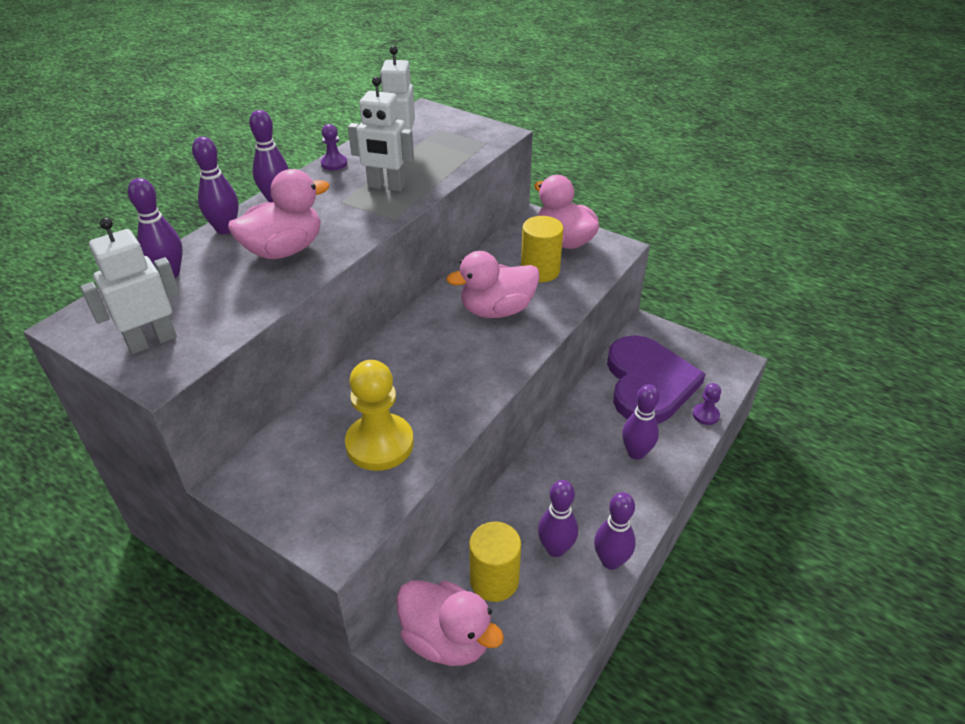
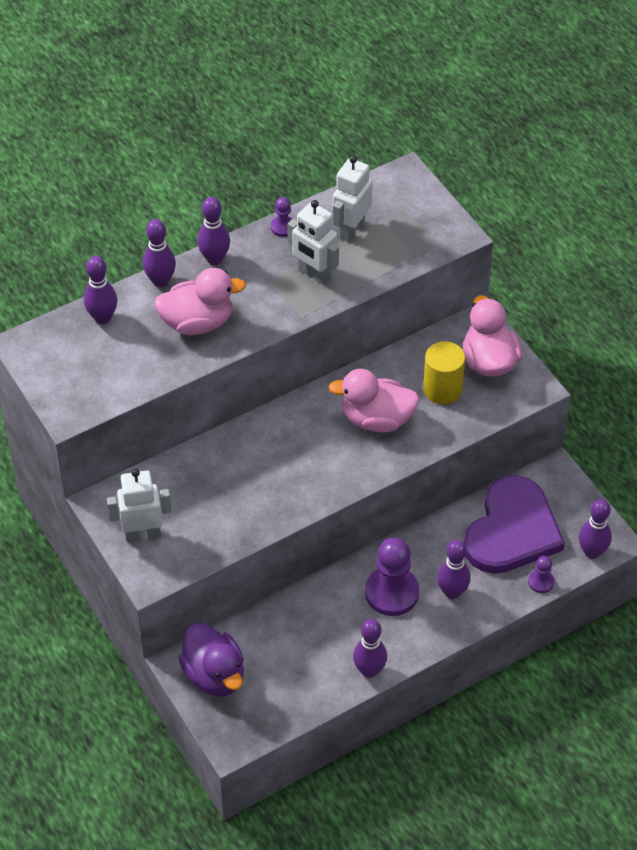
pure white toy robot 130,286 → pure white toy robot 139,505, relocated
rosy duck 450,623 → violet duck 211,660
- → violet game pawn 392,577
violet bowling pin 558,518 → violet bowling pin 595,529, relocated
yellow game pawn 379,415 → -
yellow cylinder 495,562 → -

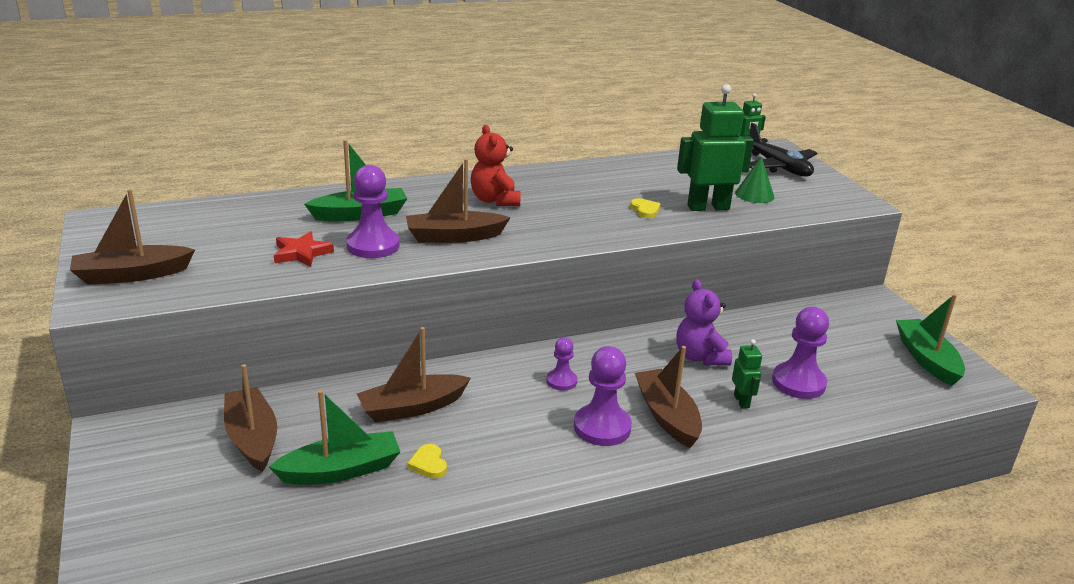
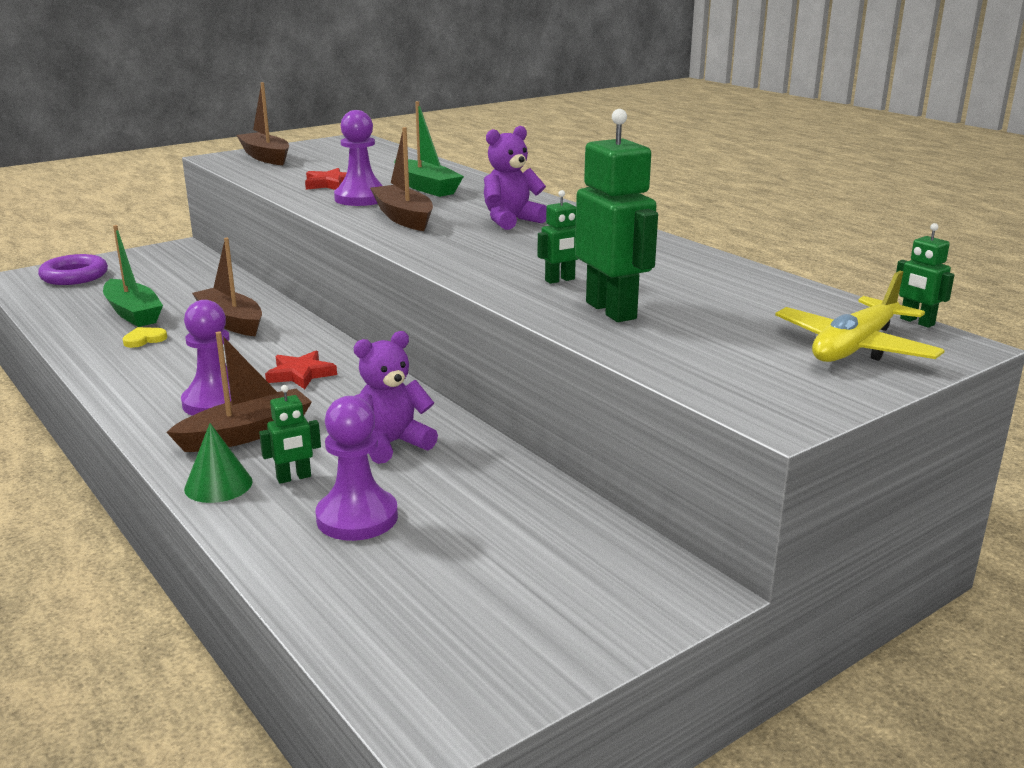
- → violet hoop 73,269
leaf-green solid cone 754,179 → leaf-green solid cone 218,463, relocated
violet game pawn 561,364 → red star shape 301,370
red stuffed bear 496,165 → violet stuffed bear 515,178
yellow heart shape 645,208 → leaf-green toy robot 557,237
black plane 783,150 → yellow plane 860,316
russet boat 250,418 → -
leaf-green boat 930,340 → -

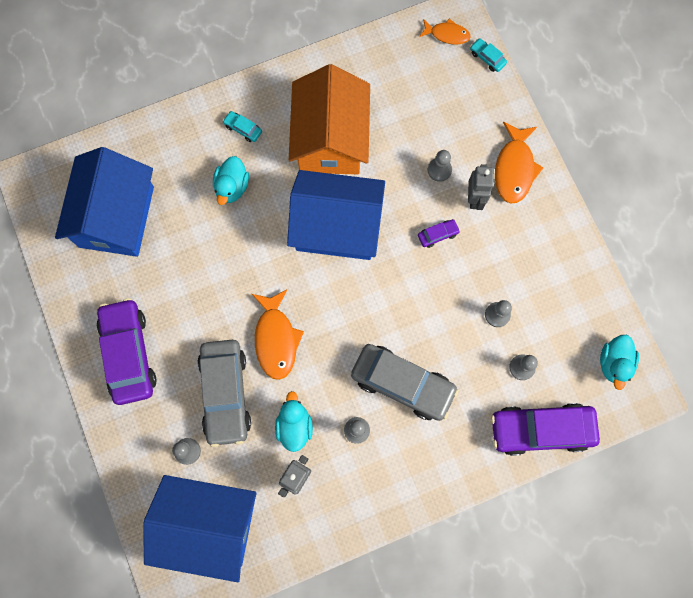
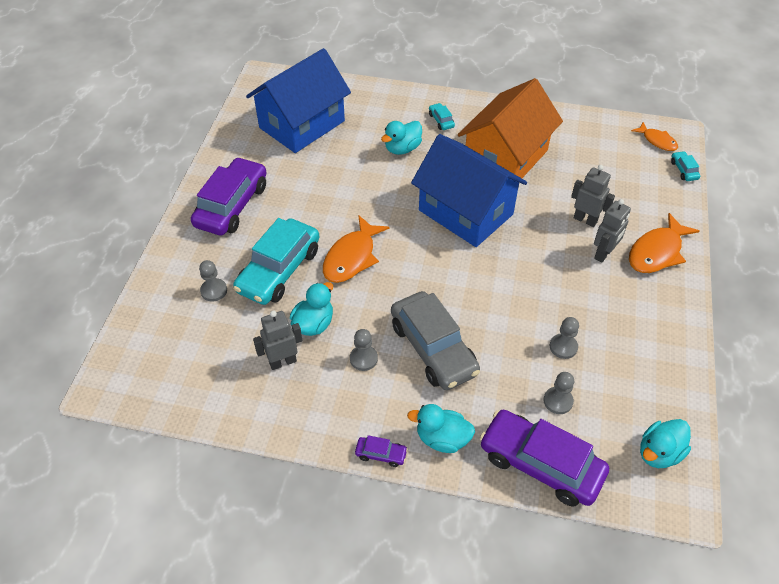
gray automobile 224,393 → aqua automobile 276,261
violet automobile 439,233 → violet automobile 381,451, relocated
- → aqua duck 441,428
gray game pawn 440,166 → gray toy robot 593,196
cobalt toy house 200,528 → -

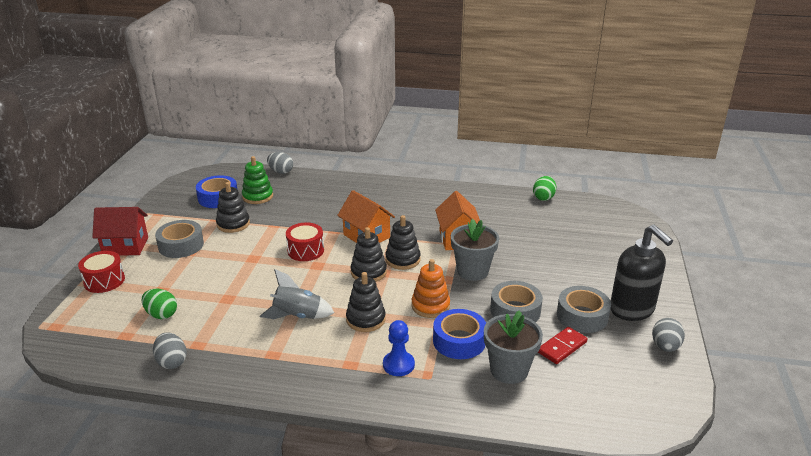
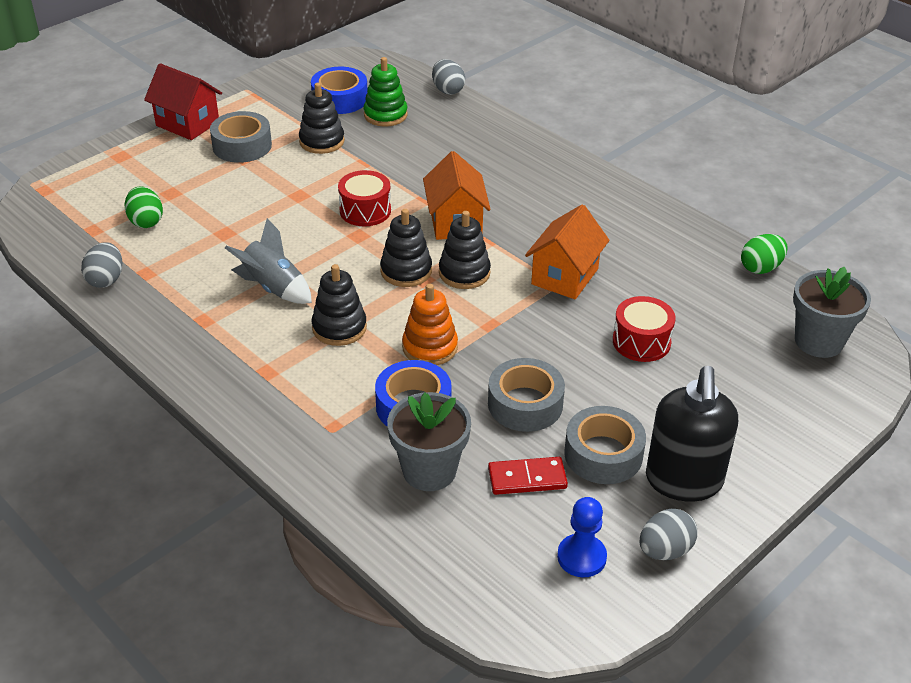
cobalt game pawn 399,348 → cobalt game pawn 582,537, relocated
red snare drum 101,272 → red snare drum 644,329, relocated
gray plant pot 475,250 → gray plant pot 832,312, relocated

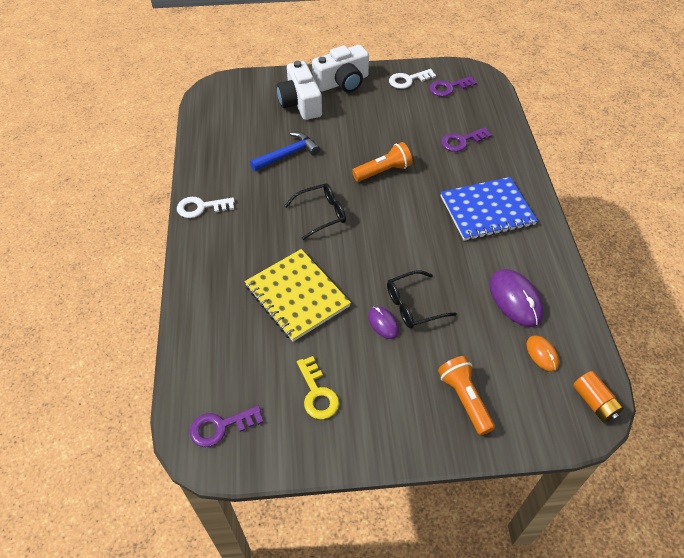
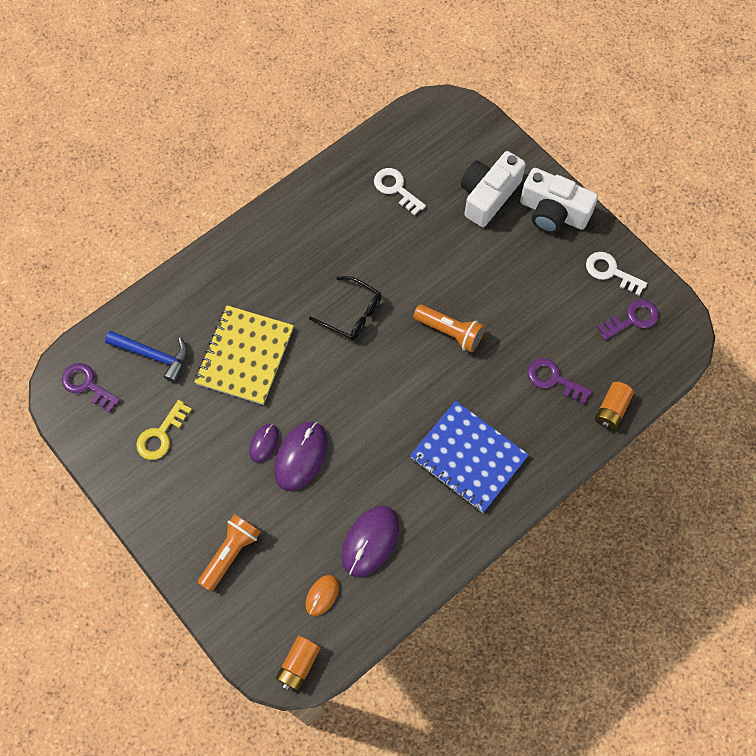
cobalt carpenter's hammer 285,151 → cobalt carpenter's hammer 146,357, relocated
black eyeglasses 422,299 → violet PC mouse 301,456
pure white latchkey 206,207 → pure white latchkey 400,192, relocated
- → orange AA battery 614,406
violet latchkey 453,86 → violet latchkey 628,319, 120 degrees clockwise

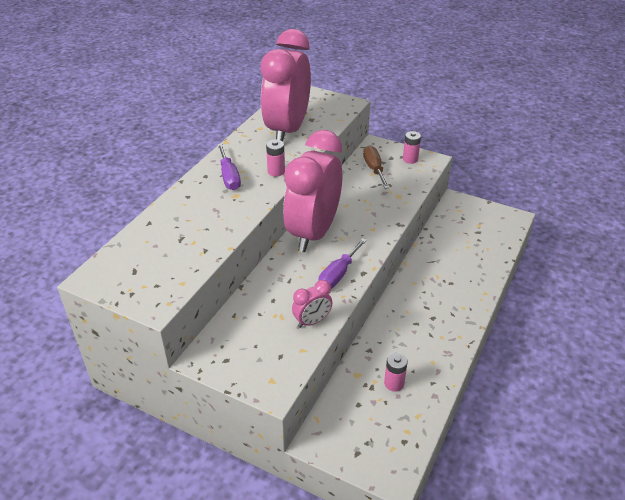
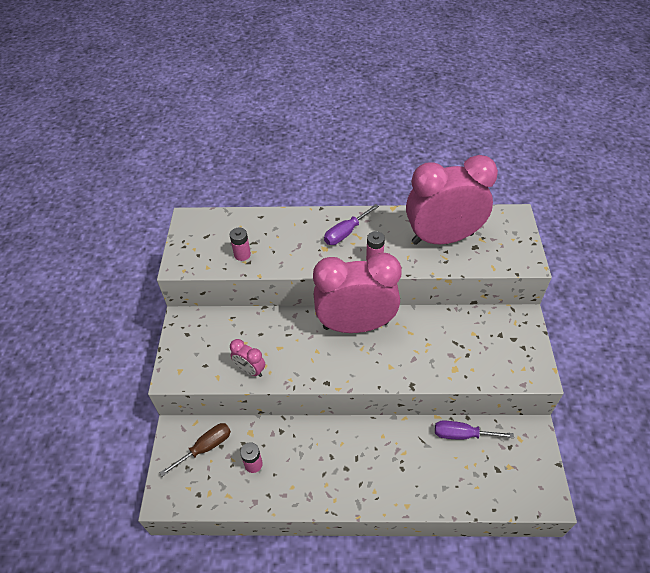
russet flat screwdriver 376,167 → russet flat screwdriver 195,450, relocated
rosy AA battery 412,147 → rosy AA battery 240,244, relocated
violet flat screwdriver 343,263 → violet flat screwdriver 474,430, relocated

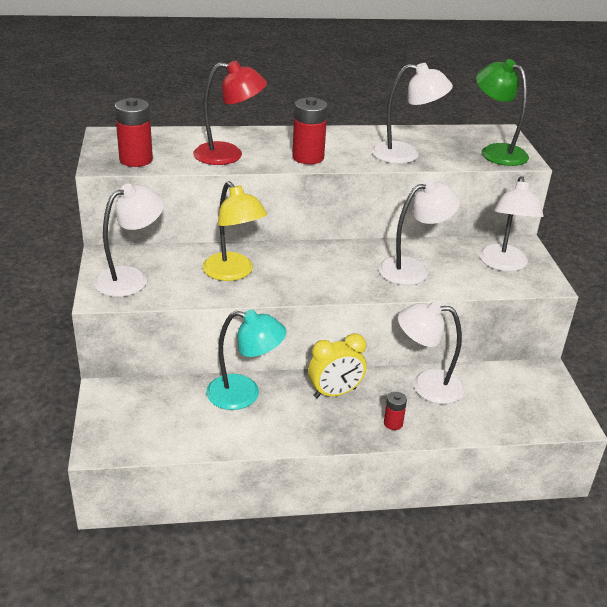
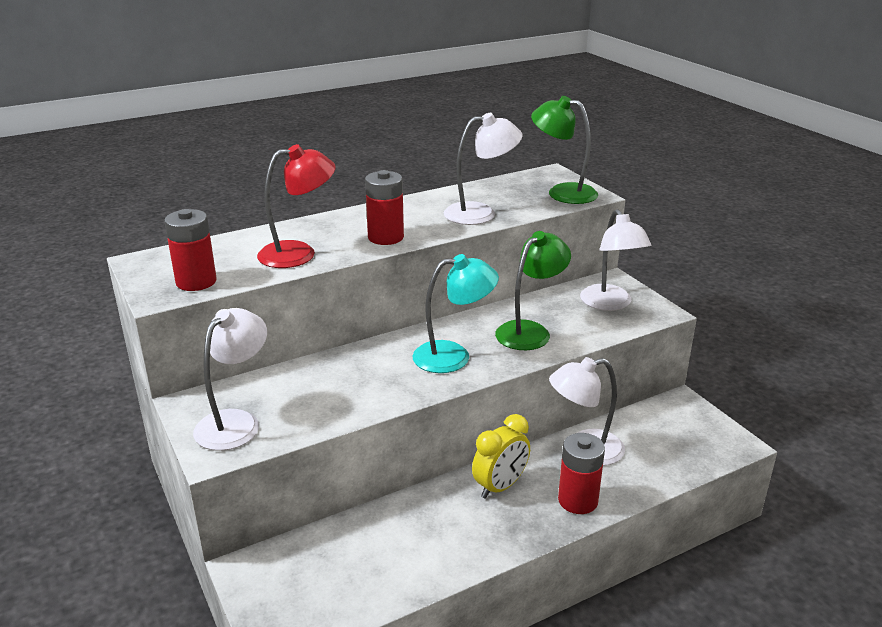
aqua reading lamp 246,359 → aqua reading lamp 456,313, relocated
pure white reading lamp 419,232 → leaf-green reading lamp 533,290
red AA battery 395,411 → red AA battery 581,473, x1.85
yellow reading lamp 234,231 → -

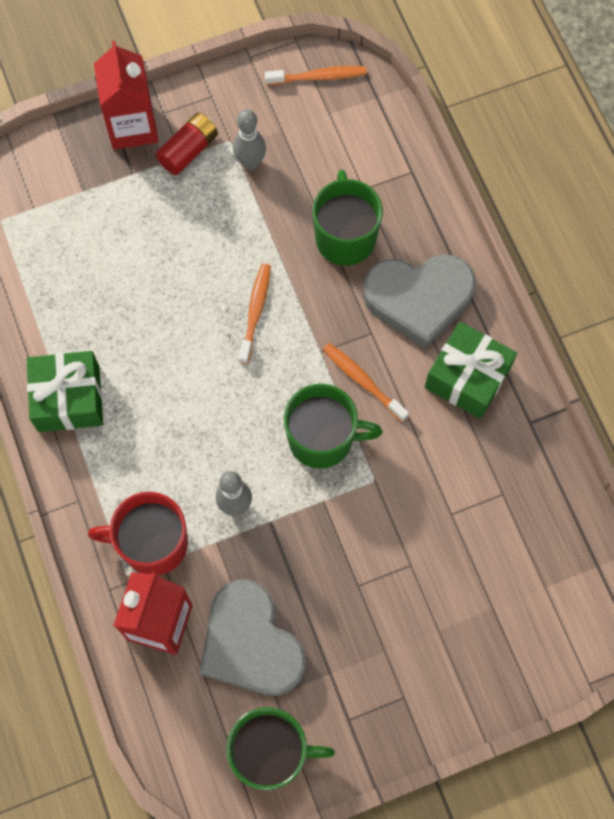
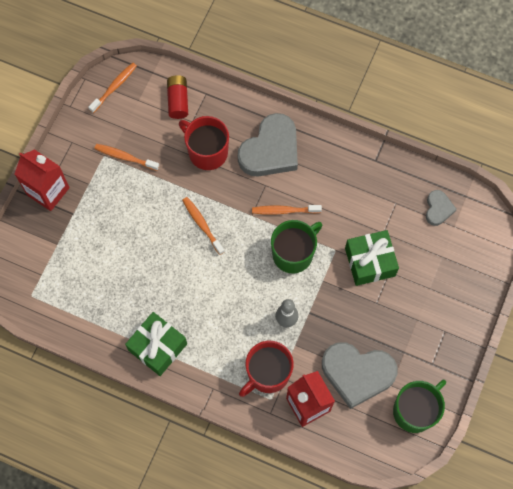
gray bowling pin 249,139 → orange tooth brush 126,157
red AA battery 187,144 → red AA battery 177,97, relocated
leaf-green mug 348,218 → red mug 204,143
leaf-green gift 471,370 → leaf-green gift 372,258, relocated
- → gray heart shape 441,208

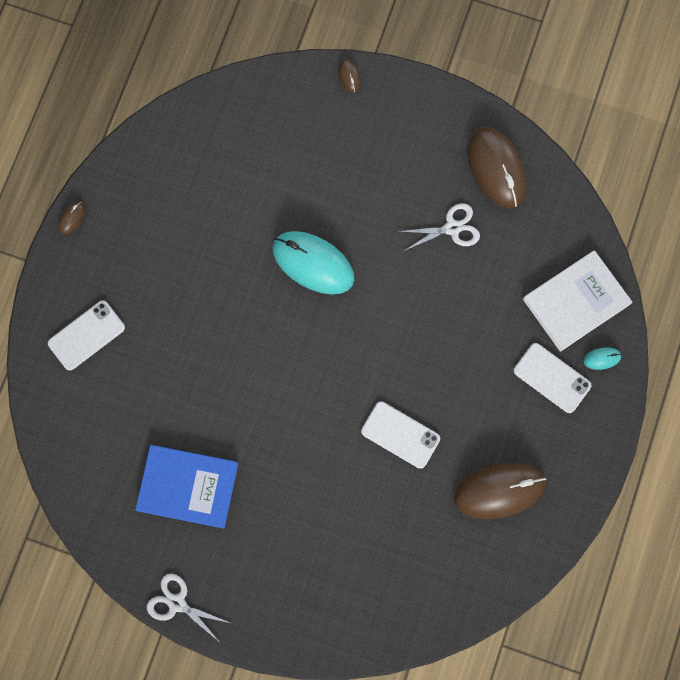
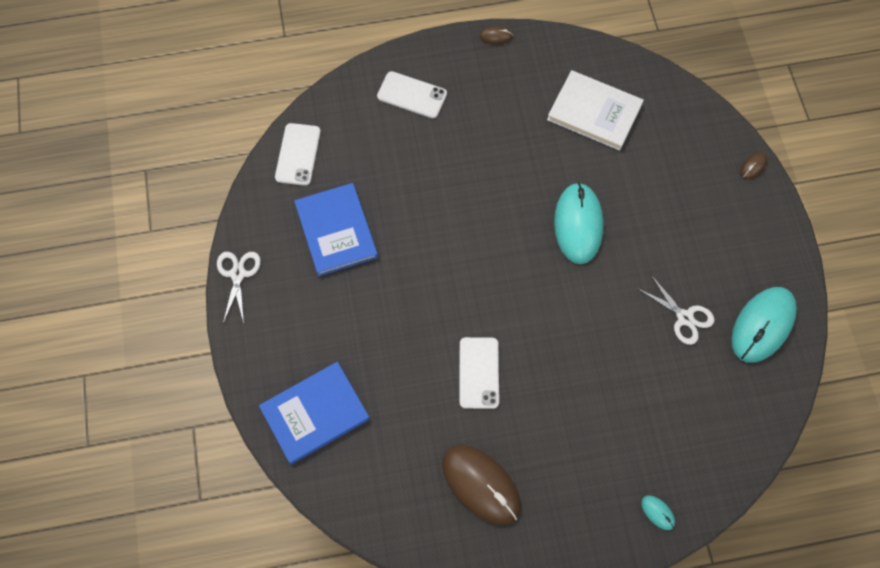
- → cobalt hardcover 314,413
pure white smartphone 552,378 → pure white smartphone 298,154, relocated
pure white hardcover 578,301 → pure white hardcover 595,110, relocated
russet PC mouse 496,168 → aqua PC mouse 764,325

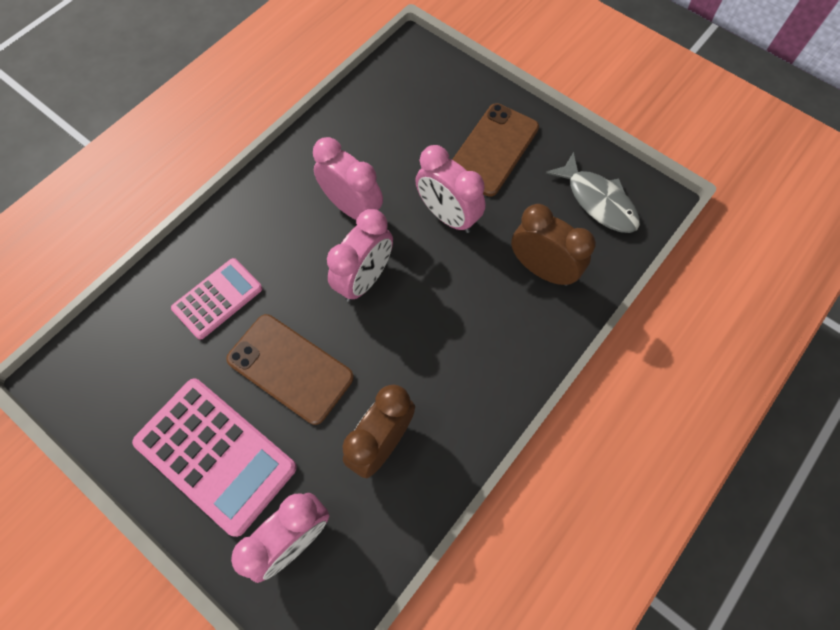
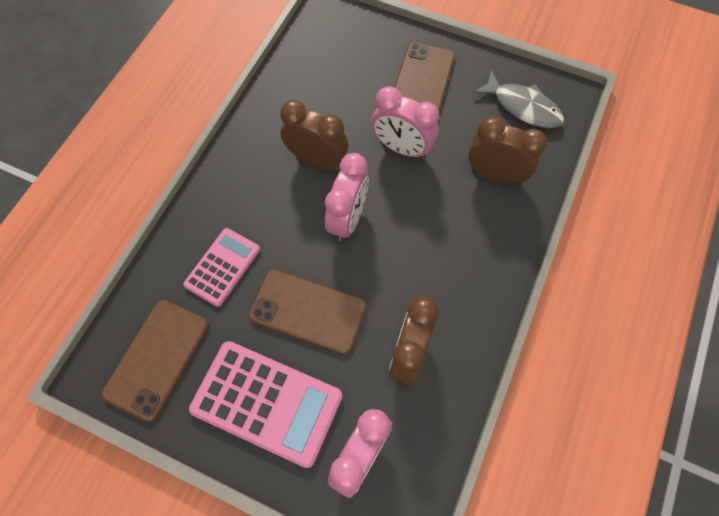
- → russet smartphone 155,361
rosy clock 348,178 → russet clock 314,135

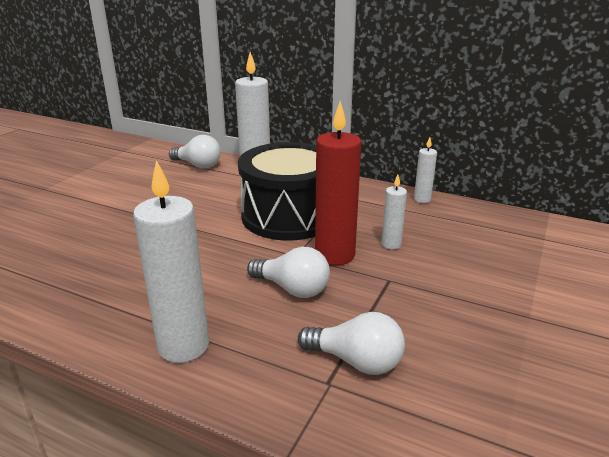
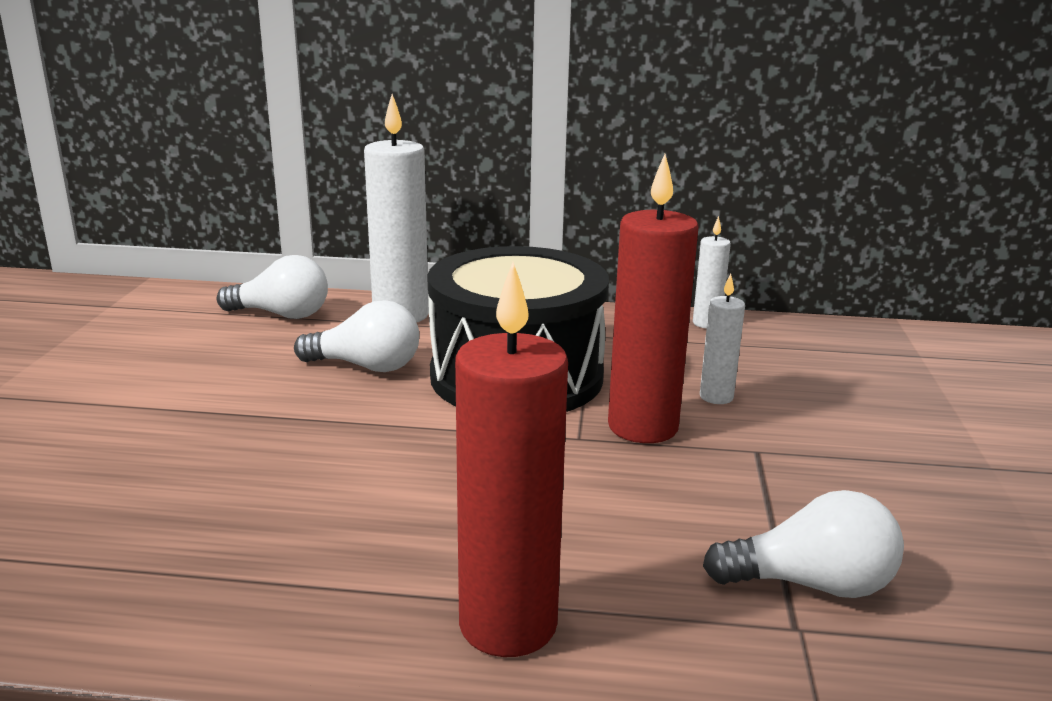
pure white bulb 288,272 → pure white bulb 356,336, relocated
pure white candle 171,261 → red candle 511,459

